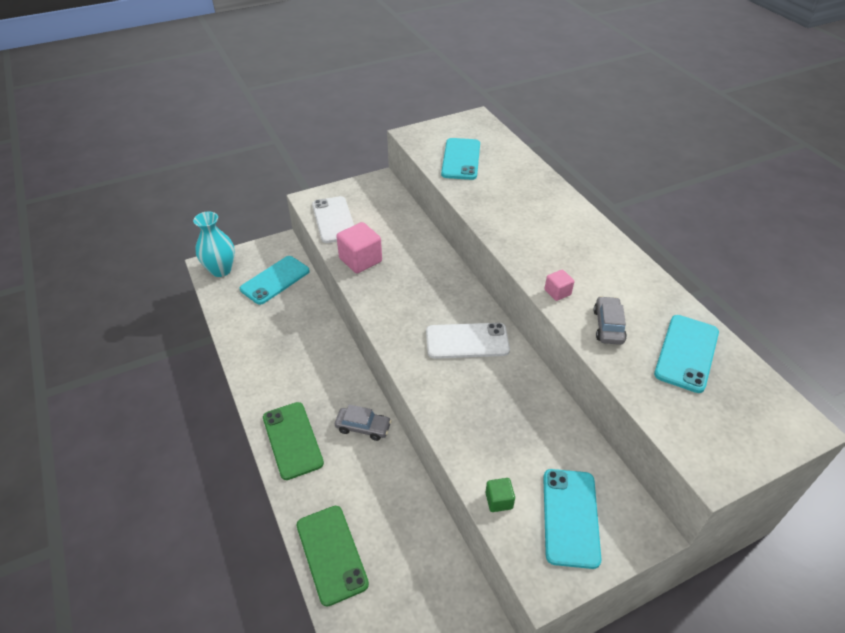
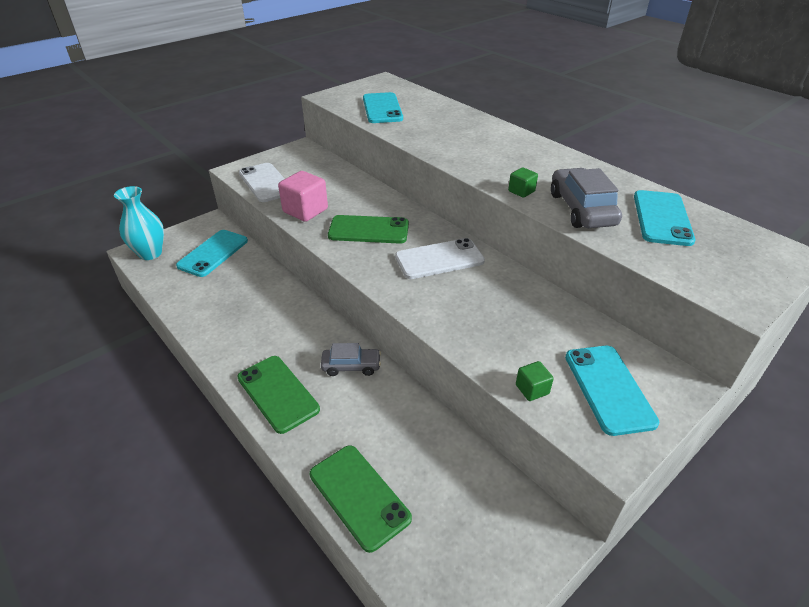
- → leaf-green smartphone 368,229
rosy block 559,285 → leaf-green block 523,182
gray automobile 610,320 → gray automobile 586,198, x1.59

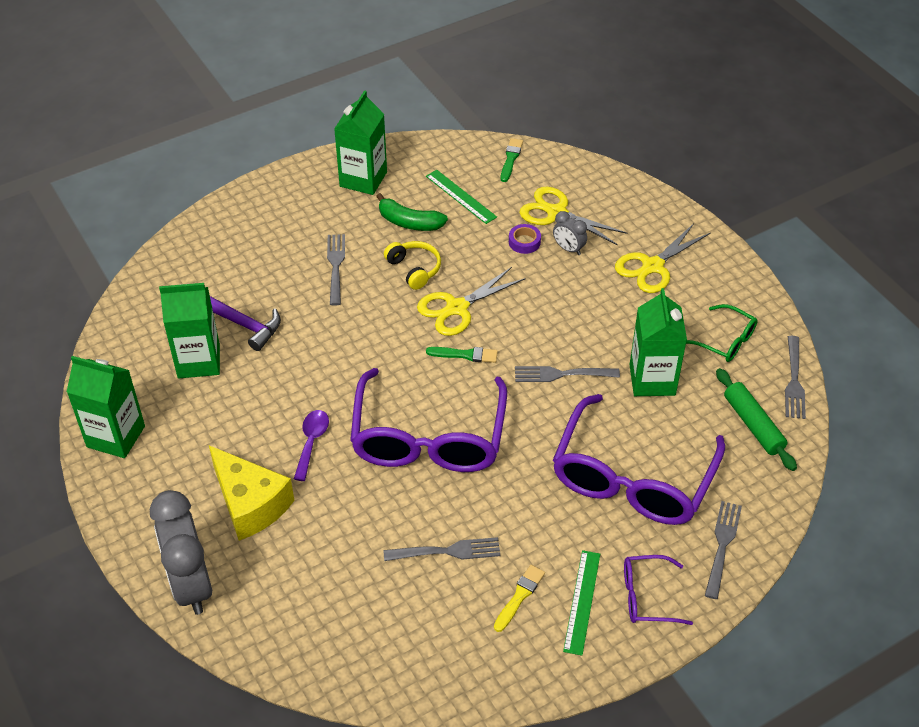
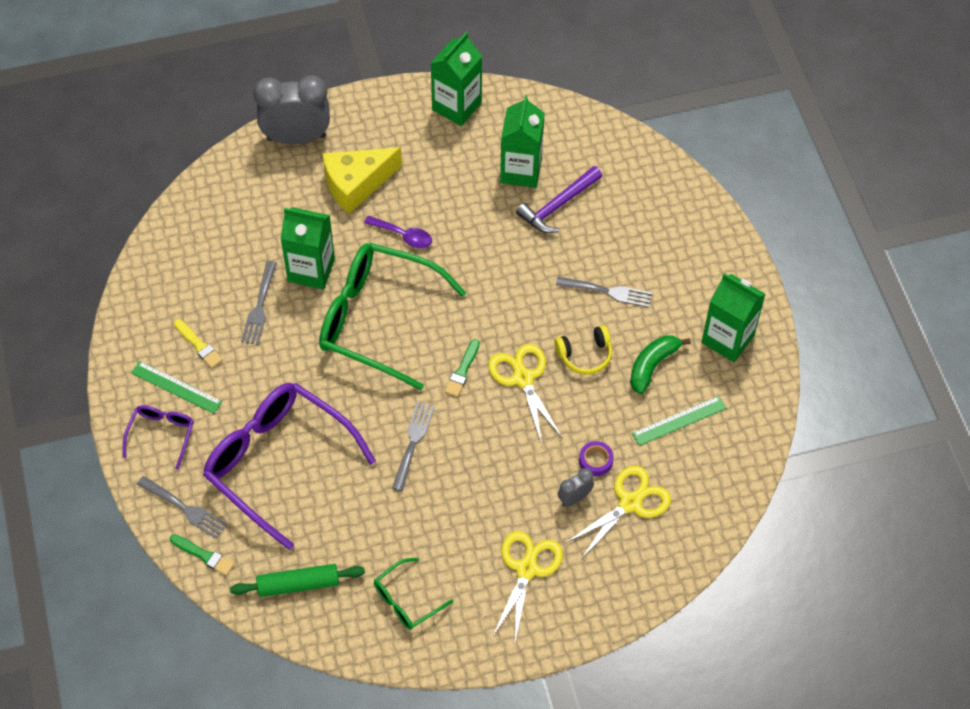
leaf-green paintbrush 512,160 → leaf-green paintbrush 202,555, relocated
leaf-green carton 658,342 → leaf-green carton 307,248, relocated
violet eyeglasses 428,420 → leaf-green eyeglasses 392,316
yellow pair of scissors 663,258 → yellow pair of scissors 527,586, 45 degrees clockwise
gray table fork 795,377 → -

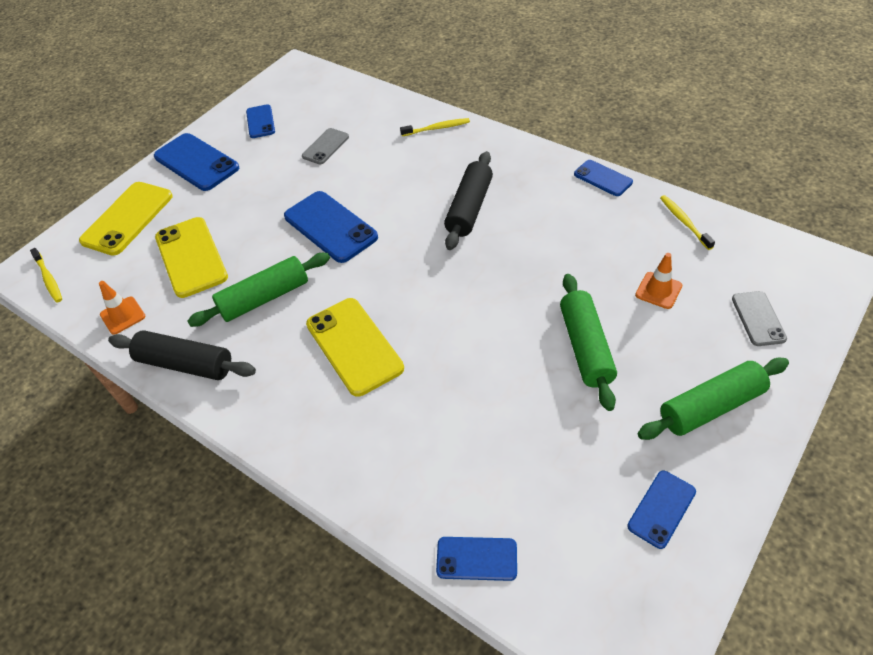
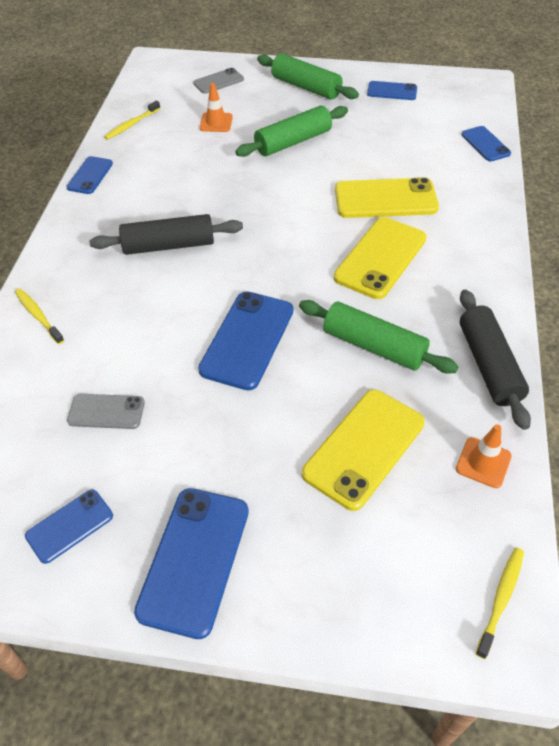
yellow smartphone 126,219 → yellow smartphone 387,197, relocated

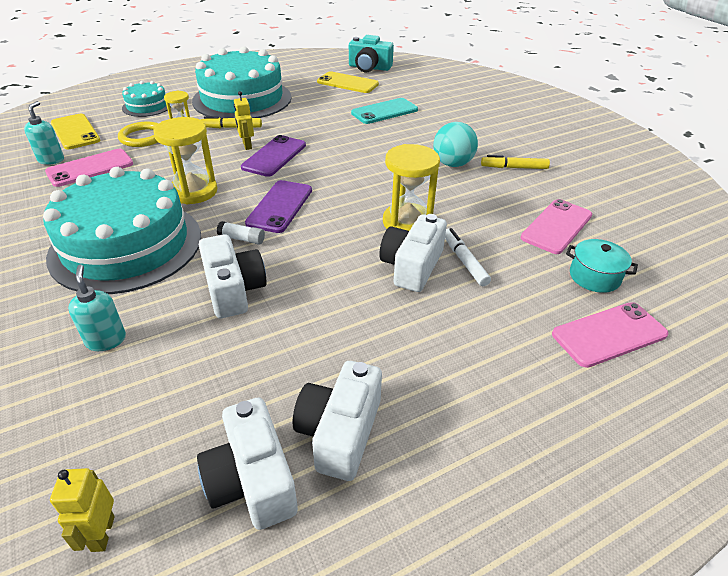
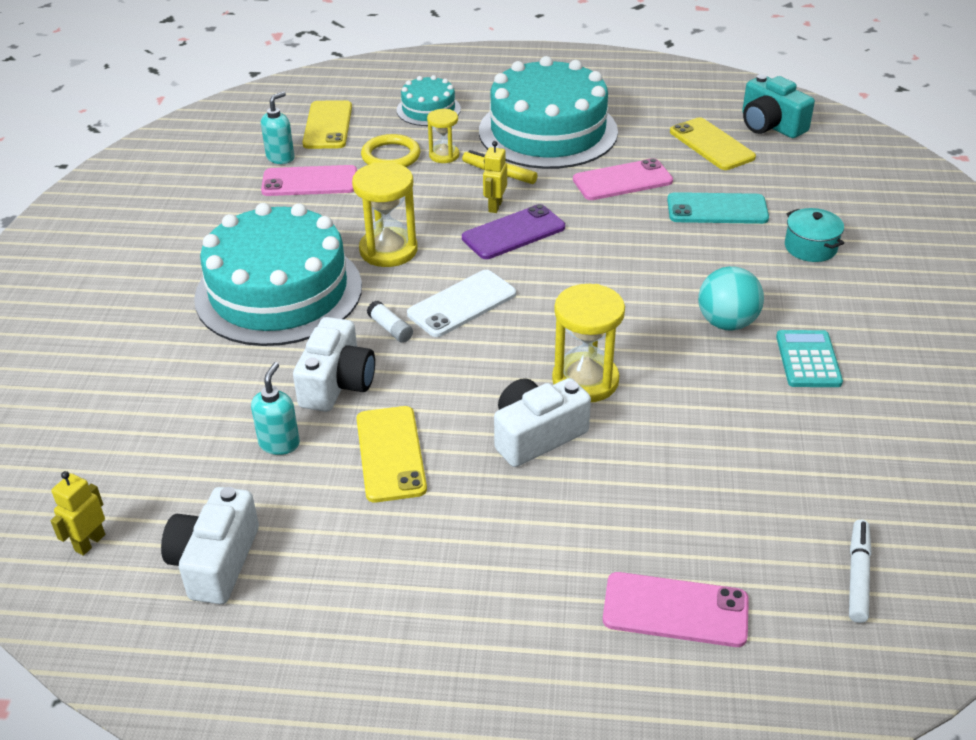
aqua soap pump 97,308 → aqua soap pump 275,408, relocated
- → yellow smartphone 391,454
violet smartphone 278,206 → pure white smartphone 461,303
rosy smartphone 556,226 → rosy smartphone 623,179, relocated
yellow felt pen 515,162 → aqua calculator 809,358
aqua stockpot 602,266 → aqua stockpot 814,235, relocated
pure white felt pen 468,257 → pure white felt pen 860,571, relocated
pure white compact camera 337,421 → -

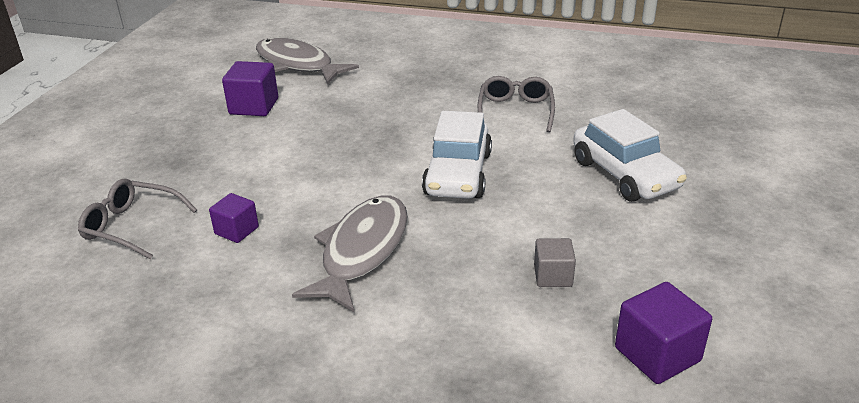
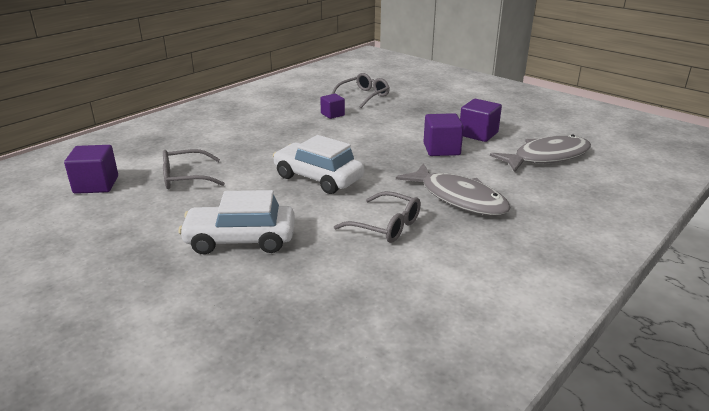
gray block 555,262 → gray eyeglasses 194,169
gray fish figure 350,254 → gray fish figure 453,189, relocated
- → violet block 443,134

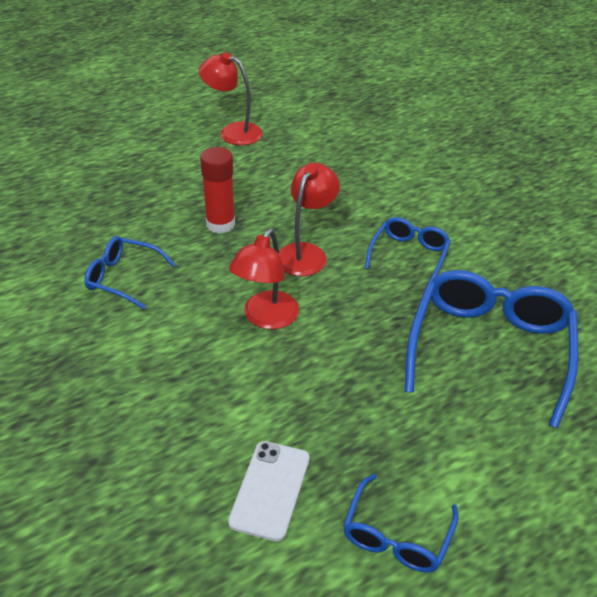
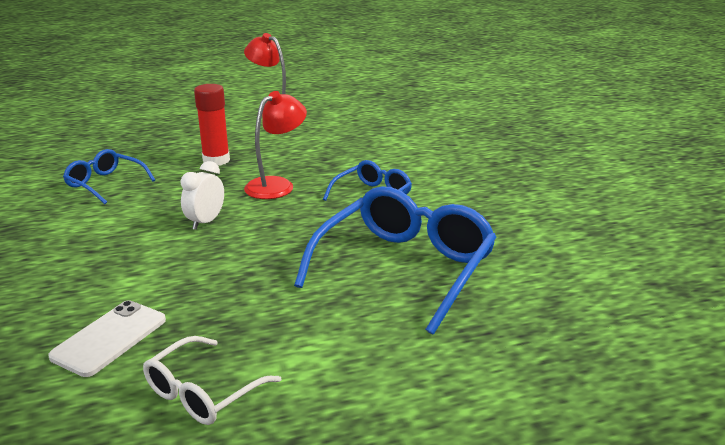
cobalt eyeglasses 401,523 → pure white eyeglasses 212,380
red reading lamp 264,279 → pure white clock 202,195

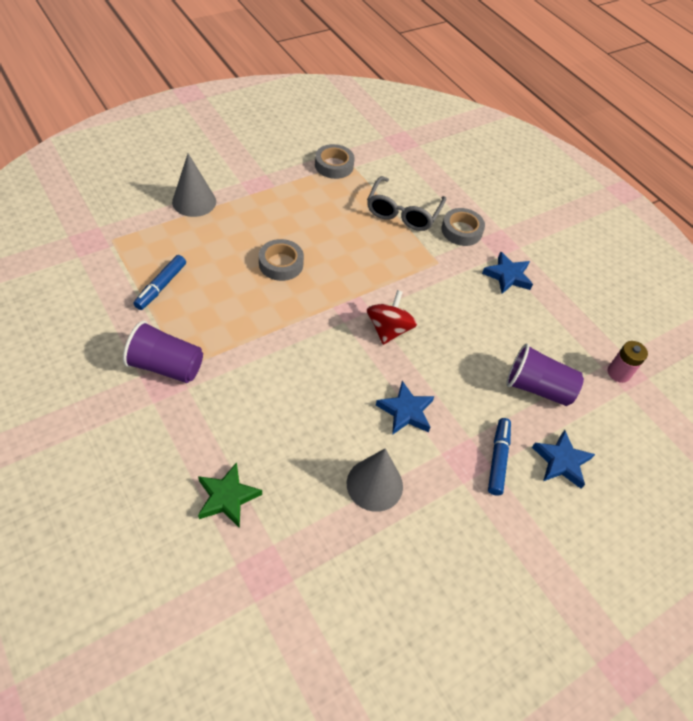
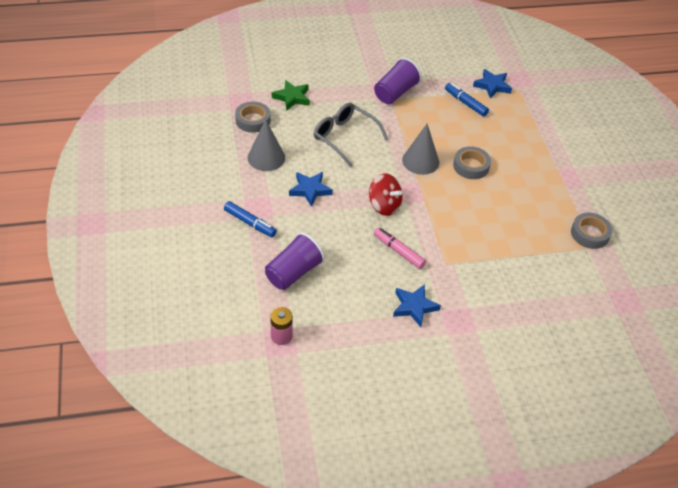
gray roll of tape 463,227 → gray roll of tape 253,117, relocated
gray eyeglasses 406,203 → gray eyeglasses 351,135, relocated
- → rosy felt pen 400,248
gray solid cone 194,185 → gray solid cone 420,149, relocated
cobalt star shape 563,459 → cobalt star shape 492,83, relocated

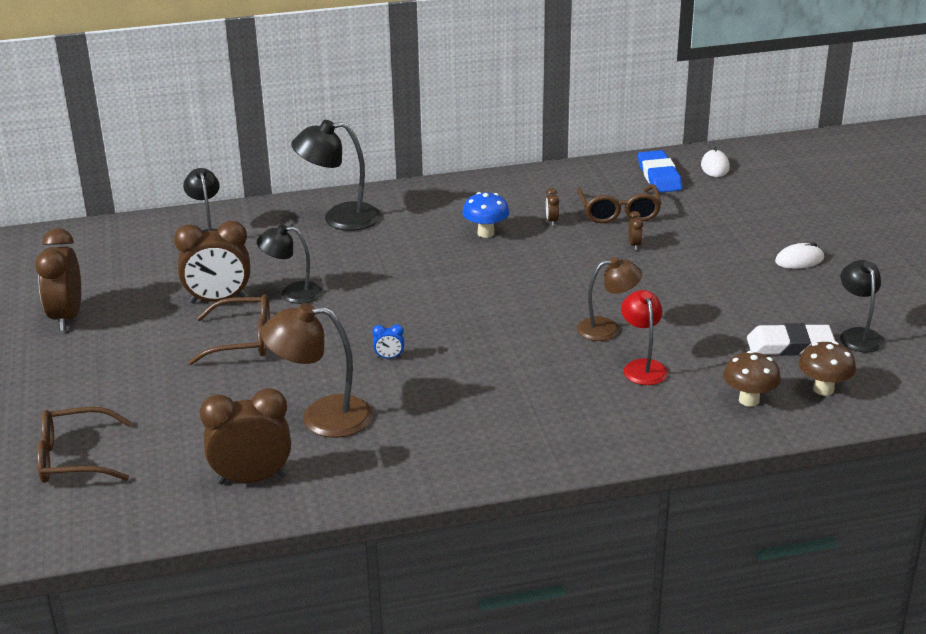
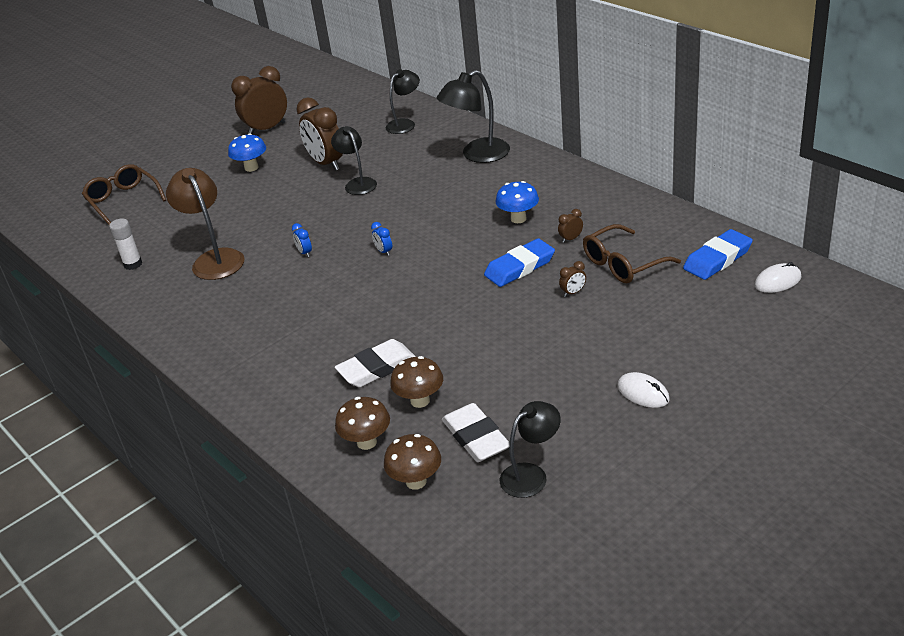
russet clock 245,436 → pure white stick of glue 125,244
- → cobalt fungus 247,152
red reading lamp 644,337 → pure white gum eraser 375,363
- → cobalt clock 381,239
- → russet fungus 416,382
black reading lamp 336,175 → black reading lamp 473,116, 90 degrees counterclockwise
- → cobalt gum eraser 519,262
russet eyeglasses 229,329 → -
russet reading lamp 609,299 → -

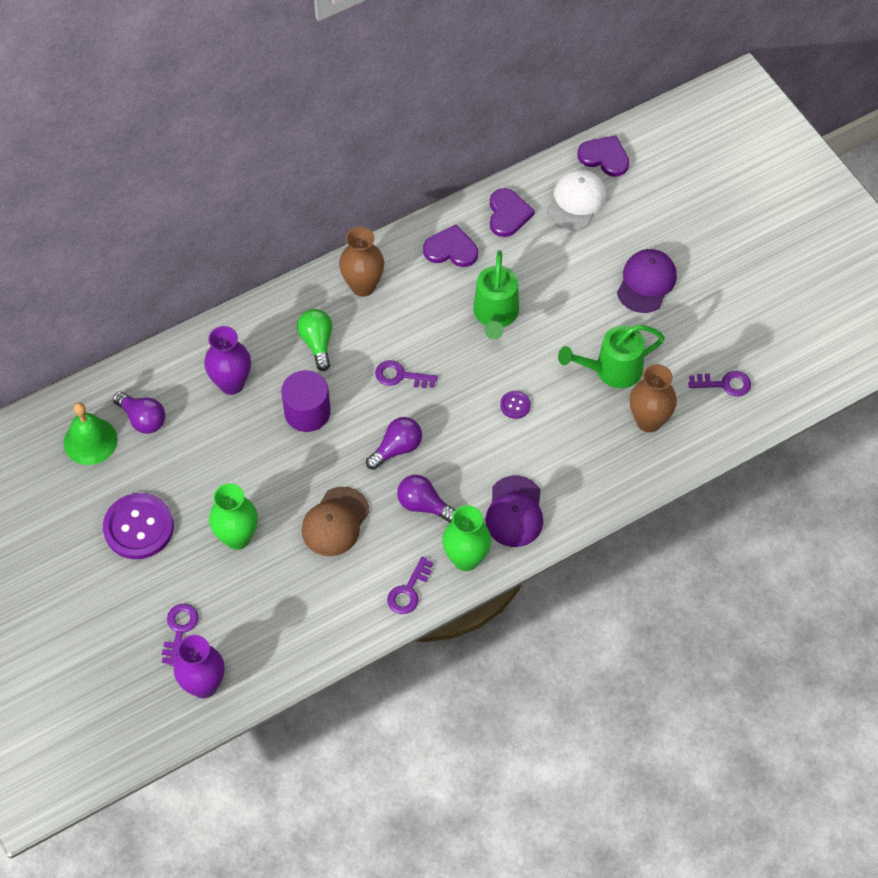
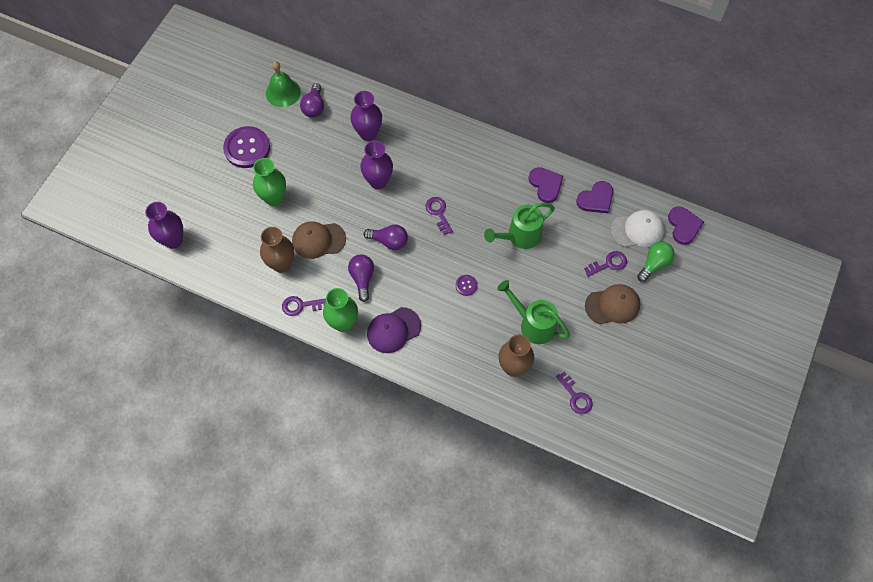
russet vase 361,262 → russet vase 277,250, relocated
violet cylinder 306,401 → violet vase 376,164
violet latchkey 180,635 → violet latchkey 605,264, relocated
violet peaked cap 647,281 → russet peaked cap 612,304
leaf-green bulb 314,340 → leaf-green bulb 656,261, relocated

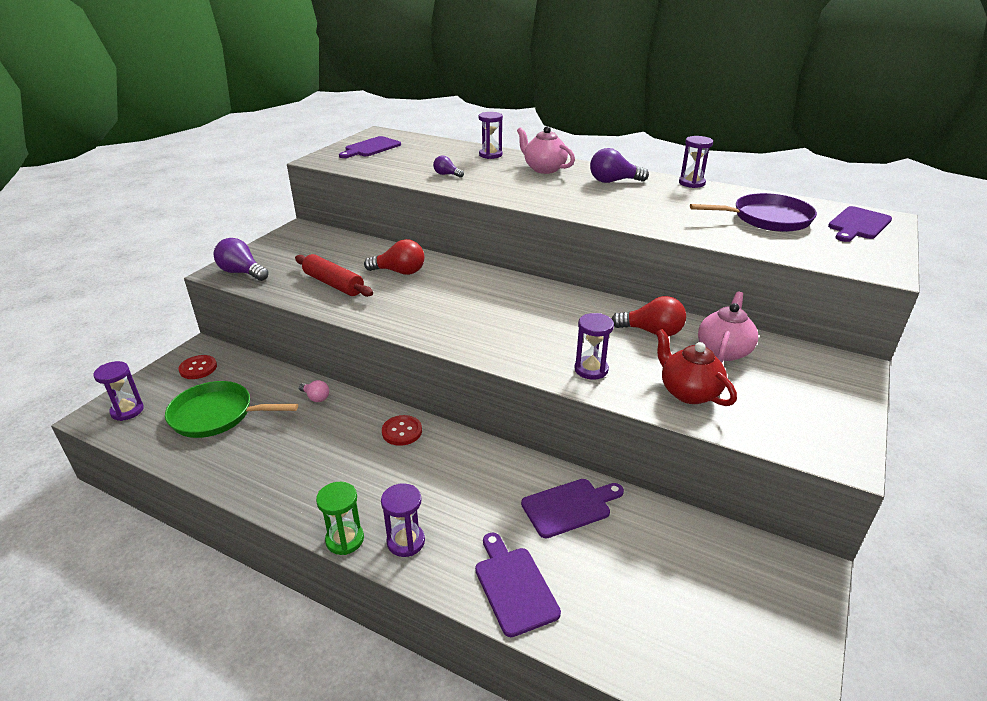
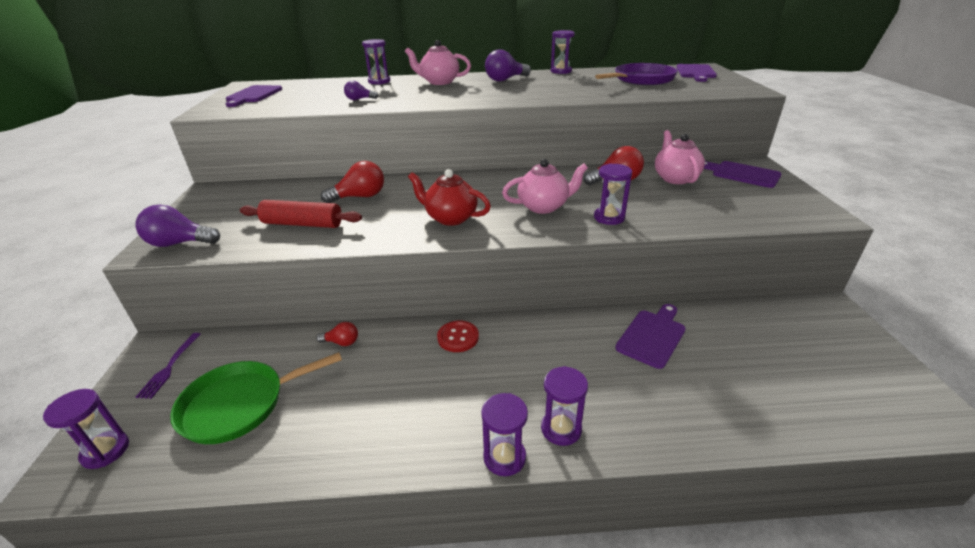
red shirt button 197,367 → violet table fork 168,366
rosy bulb 314,391 → red bulb 337,334
red tea pot 696,367 → red tea pot 449,197, relocated
leaf-green sand timer 340,518 → violet sand timer 504,434
- → rosy tea pot 545,186
violet bread board 518,584 → violet bread board 743,174, relocated

